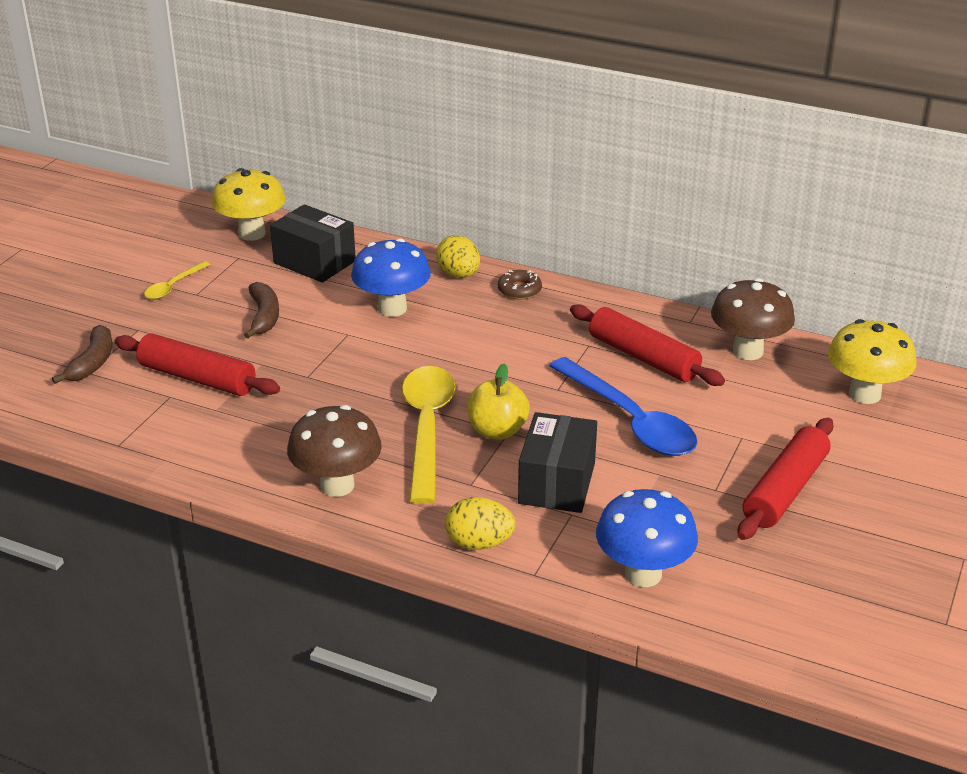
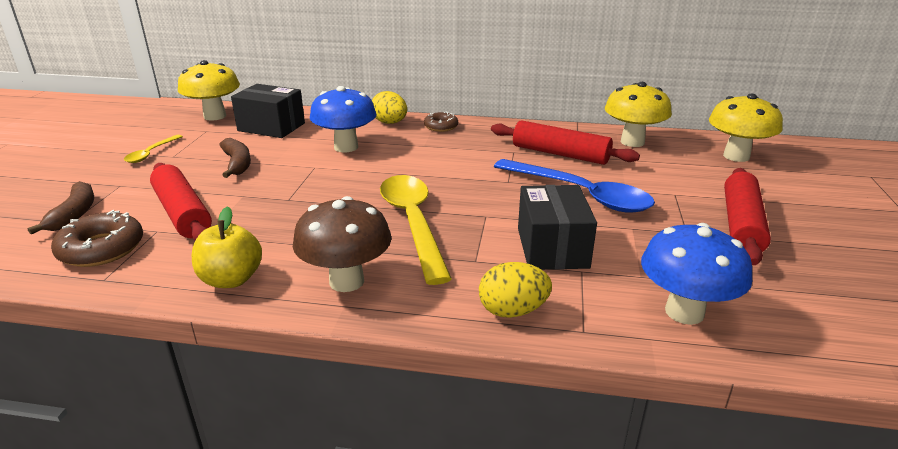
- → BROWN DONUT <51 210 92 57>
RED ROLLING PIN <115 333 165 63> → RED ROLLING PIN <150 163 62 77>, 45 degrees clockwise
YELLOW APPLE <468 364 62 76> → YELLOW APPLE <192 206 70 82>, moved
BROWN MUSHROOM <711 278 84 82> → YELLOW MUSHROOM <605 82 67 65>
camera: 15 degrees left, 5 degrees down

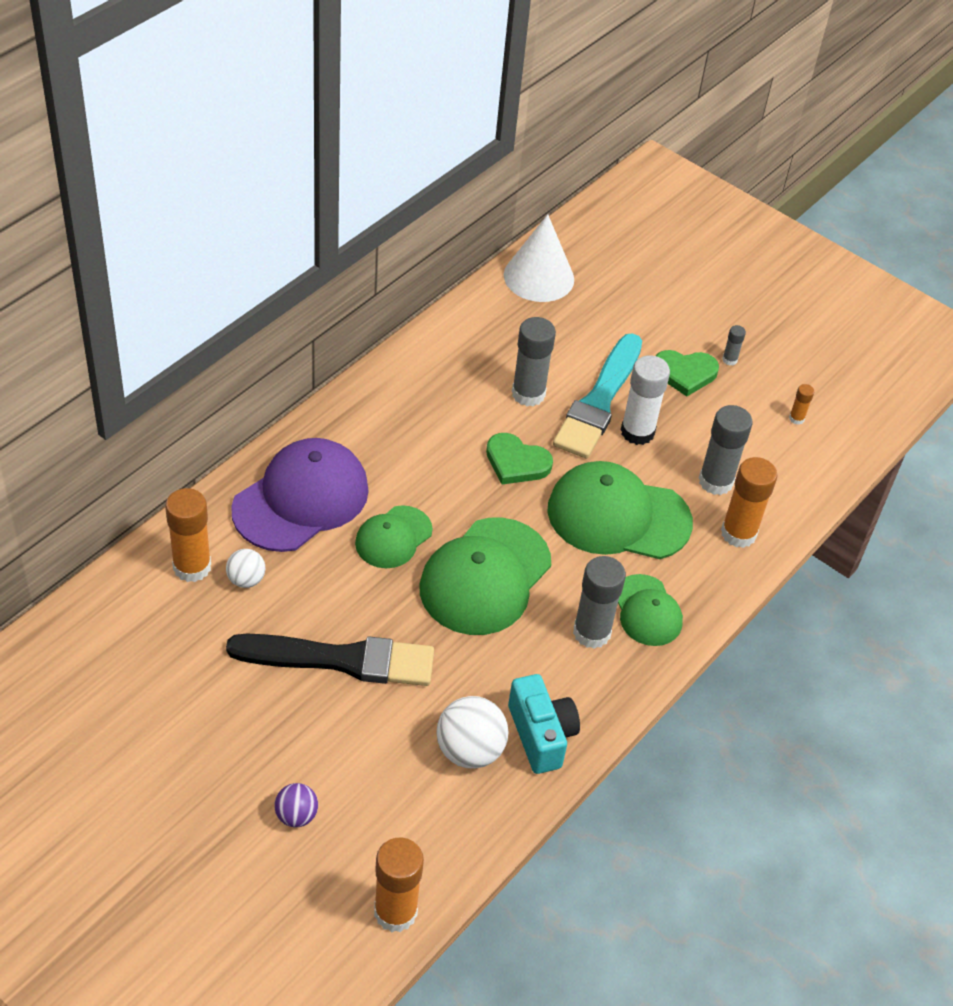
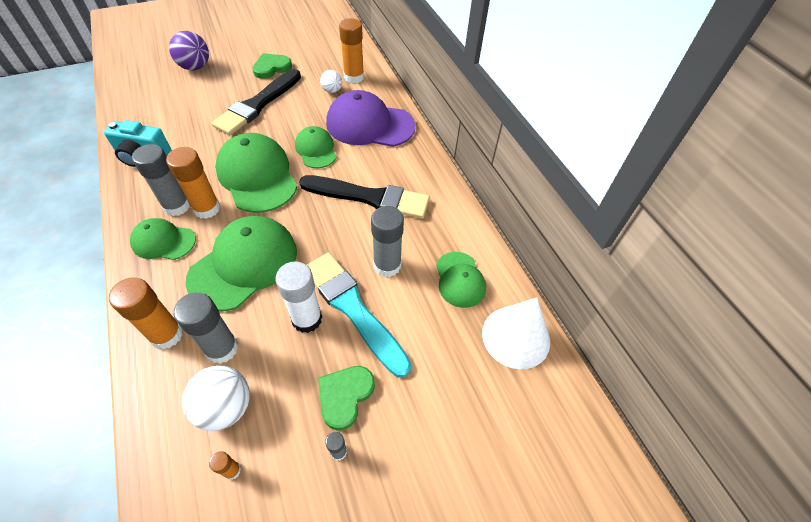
ORANGE GLUE STICK <374 837 50 95> → ORANGE GLUE STICK <166 147 54 72>, moved
PURPLE BALL <275 783 43 44> → PURPLE BALL <169 31 40 39>, x1.70
WHITE BALL <436 696 73 73> → WHITE BALL <182 366 68 65>, moved
GREEN HEART <486 433 67 52> → GREEN HEART <252 53 40 26>, moved
- → BLACK BRUSH <299 175 131 44>
PURPLE CAP <231 438 138 114> → PURPLE CAP <326 90 89 57>, 120 degrees clockwise
- → GREEN CAP <436 252 50 56>
camera: 120 degrees right, 5 degrees up

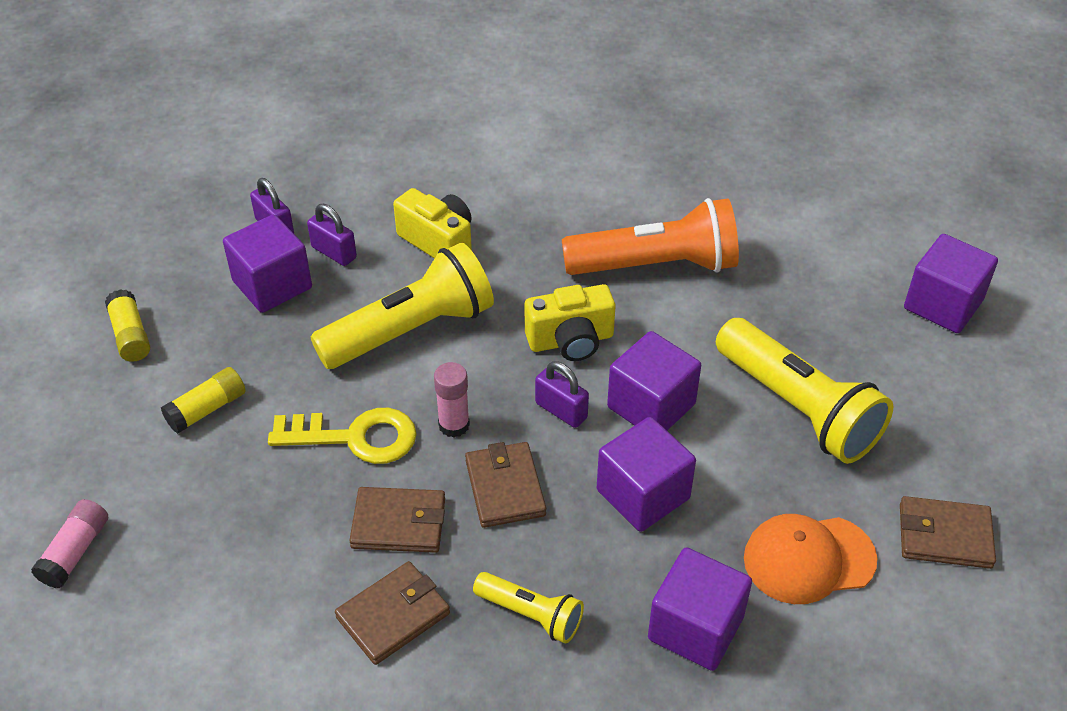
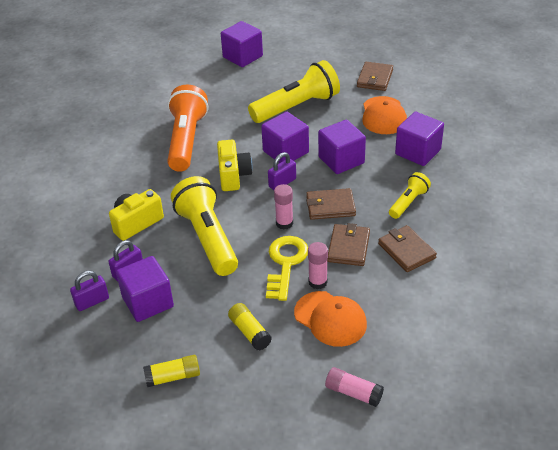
- → ORANGE CAP <294 291 73 56>
- → PINK GLUE STICK <308 242 20 47>
camera: 80 degrees left, 5 degrees down

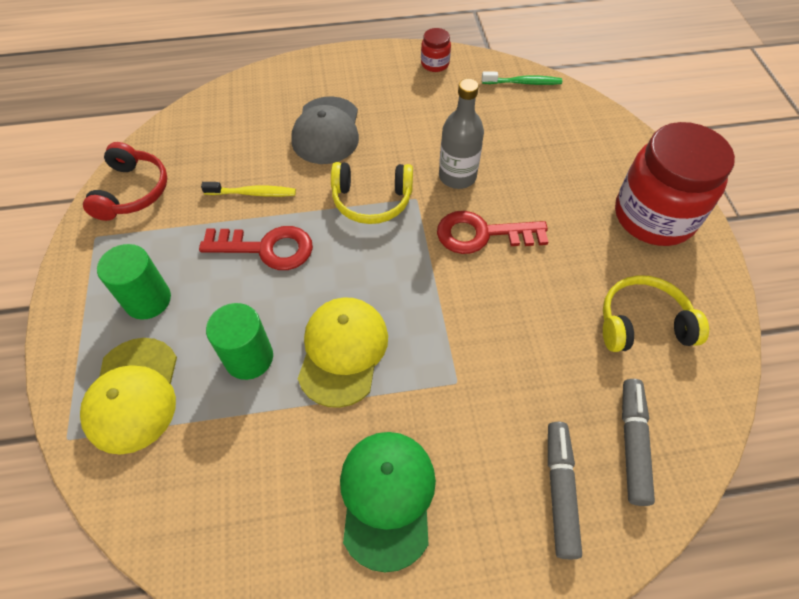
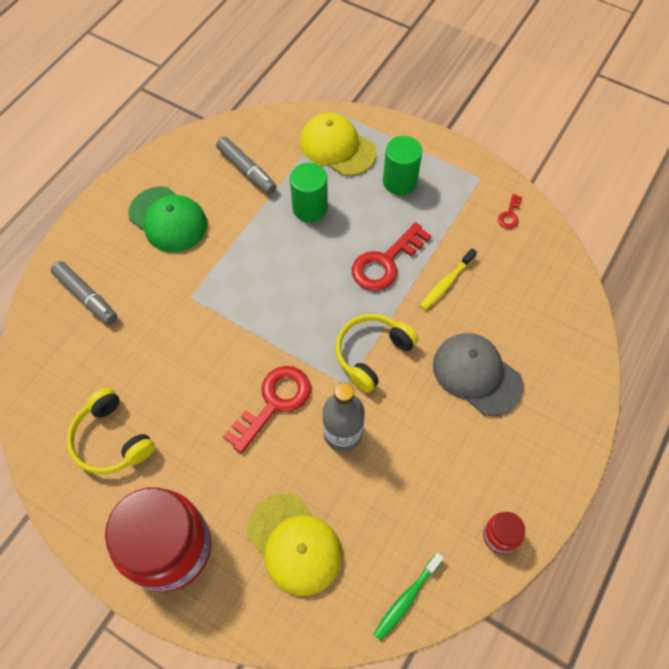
YELLOW HEADPHONES <603 275 106 77> → YELLOW HEADPHONES <67 388 88 86>, 105 degrees clockwise
GREY MARKER <622 379 33 127> → GREY MARKER <216 137 61 58>, moved
YELLOW CAP <298 297 90 111> → YELLOW CAP <247 494 95 102>, moved
RED HEADPHONES <83 142 84 79> → RED KEY <498 194 24 35>
camera: 130 degrees right, 5 degrees up

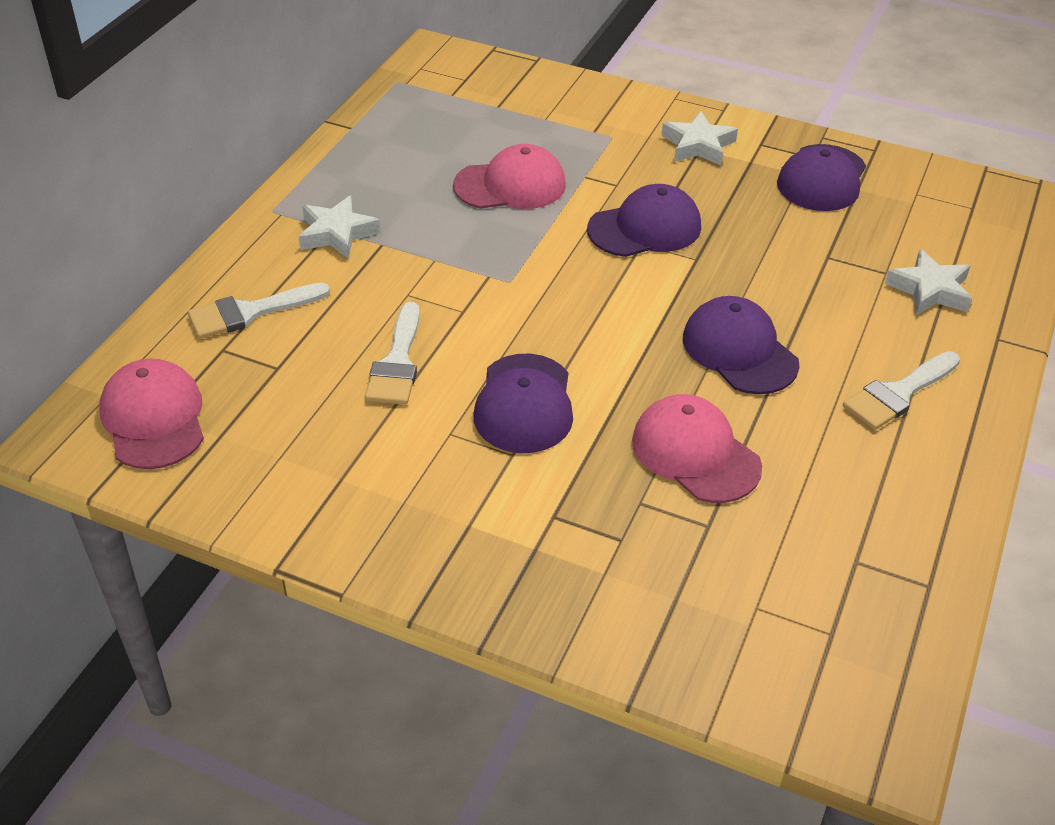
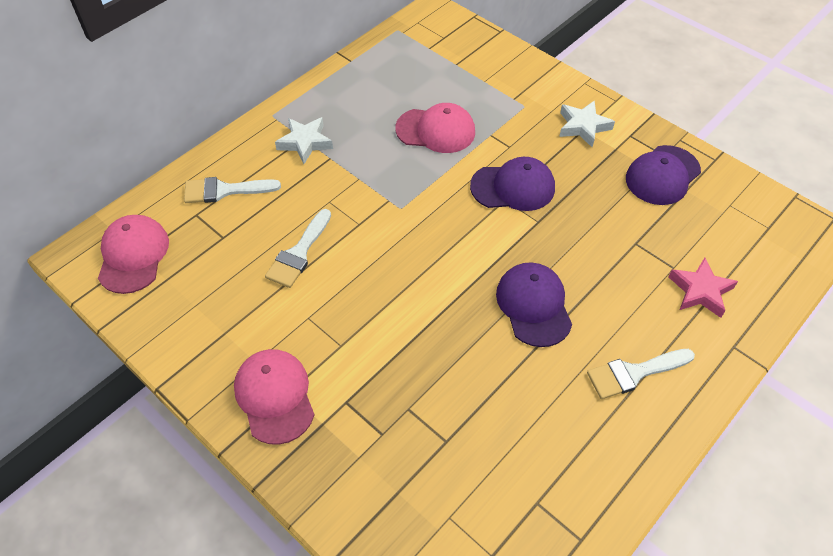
PINK CAP <632 394 130 109> → PINK CAP <234 349 80 96>, moved
WHITE STAR <885 249 87 66> → PINK STAR <668 258 70 60>
PURPLE CAP <473 354 100 99> → -
camera: 20 degrees right, 10 degrees up

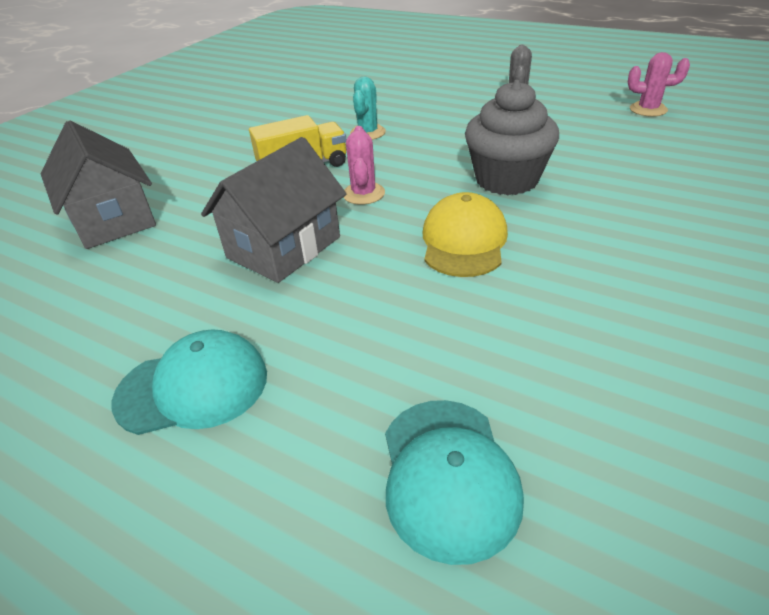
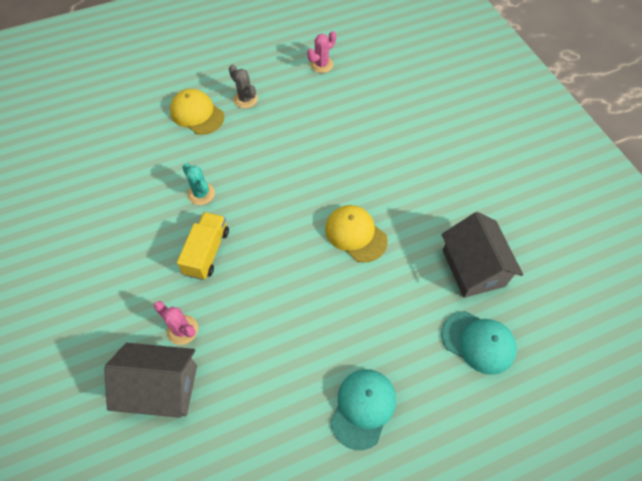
PINK CACTUS <343 126 42 79> → PINK CACTUS <154 301 44 44>, moved
- → YELLOW CAP <170 89 54 46>
GREY HOUSE <201 137 145 146> → GREY HOUSE <442 212 81 86>, moved
GREY CUPCAKE <465 80 94 115> → -
camera: 55 degrees left, 20 degrees up

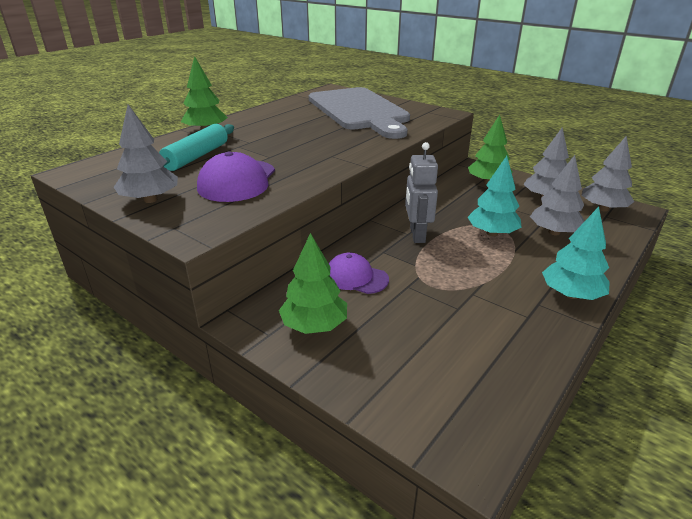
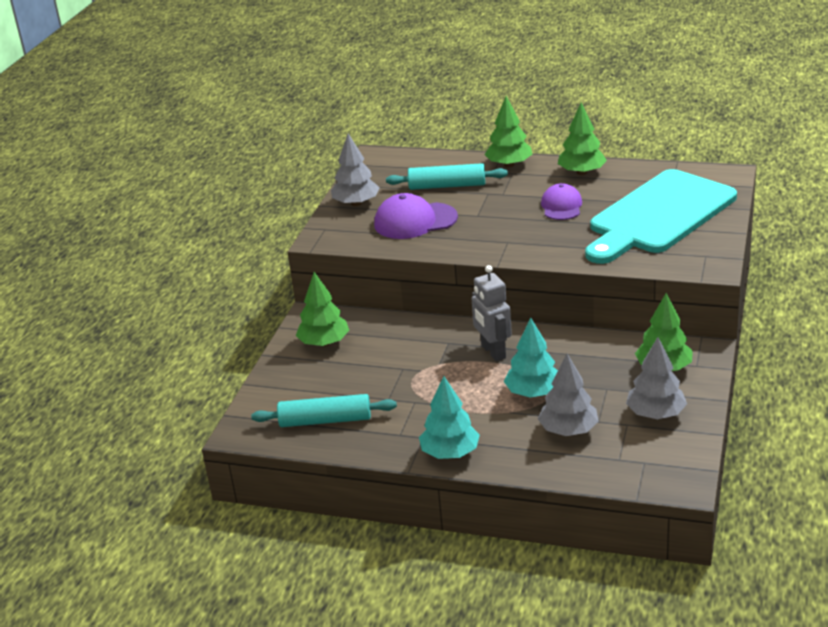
- → TURQUOISE ROLLING PIN <251 394 146 33>
GREY ROBOT <405 142 33 101> → GREY ROBOT <472 265 40 96>, 90 degrees counterclockwise
PURPLE CAP <329 252 60 42> → PURPLE CAP <541 183 41 37>, moved
- → GREEN TREE <558 103 49 72>
GREY CUTTING BOARD <309 87 101 52> → TURQUOISE CUTTING BOARD <585 169 152 95>
GREY TREE <582 136 52 76> → -
camera: 70 degrees right, 0 degrees up

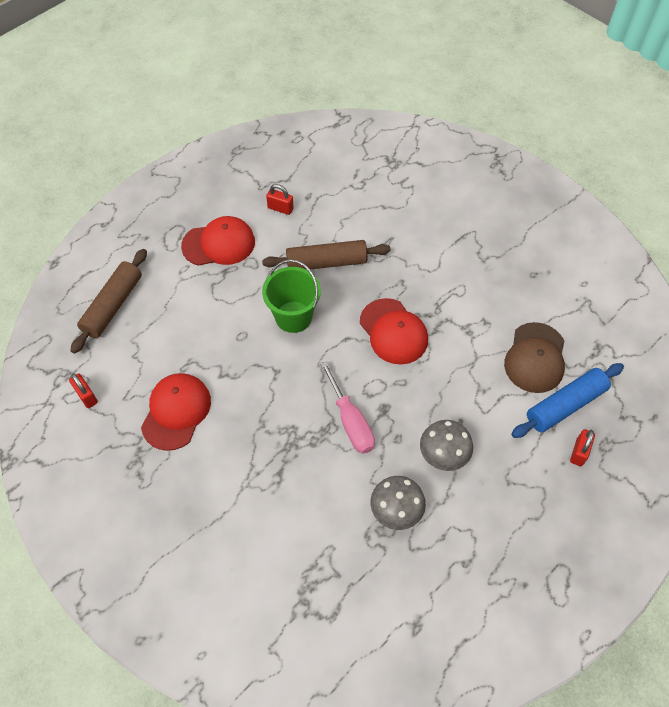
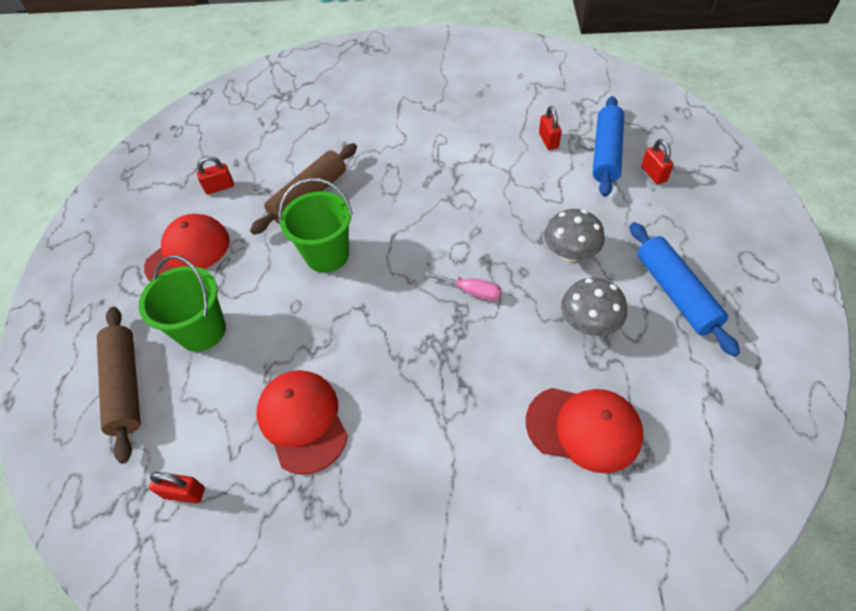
- → GREEN BUCKET <139 256 87 96>
PINK SCREWDRIVER <320 361 55 93> → PINK SCREWDRIVER <424 272 77 29>, x0.64
RED CAP <360 298 68 66> → RED CAP <526 388 118 85>, moved
BROWN CAP <504 322 61 71> → RED PADLOCK <539 106 23 44>
- → BLUE ROLLING PIN <630 222 110 135>
camera: 40 degrees left, 5 degrees down

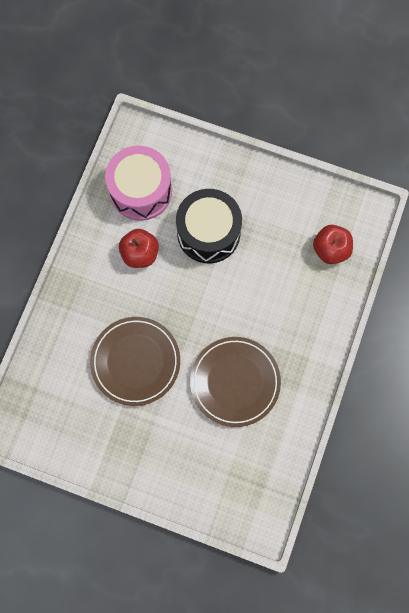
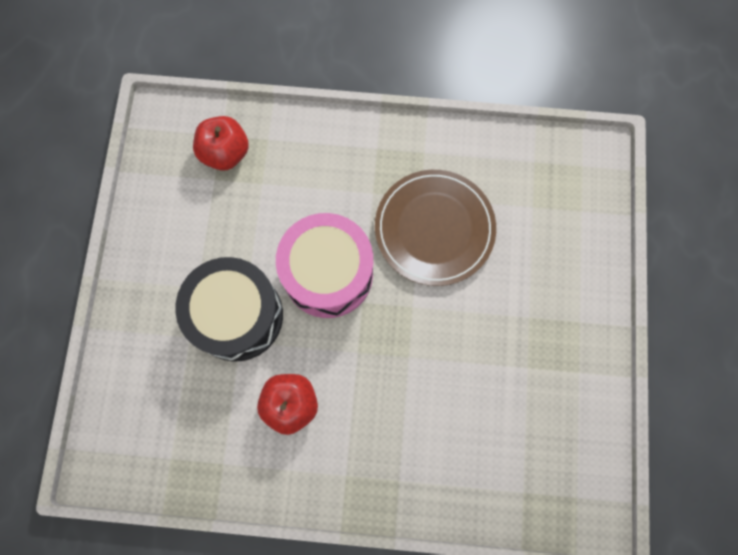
PINK DRUM <105 146 67 75> → PINK DRUM <276 213 97 105>, moved
BROWN PLATE <90 317 90 89> → -
camera: 105 degrees left, 0 degrees up

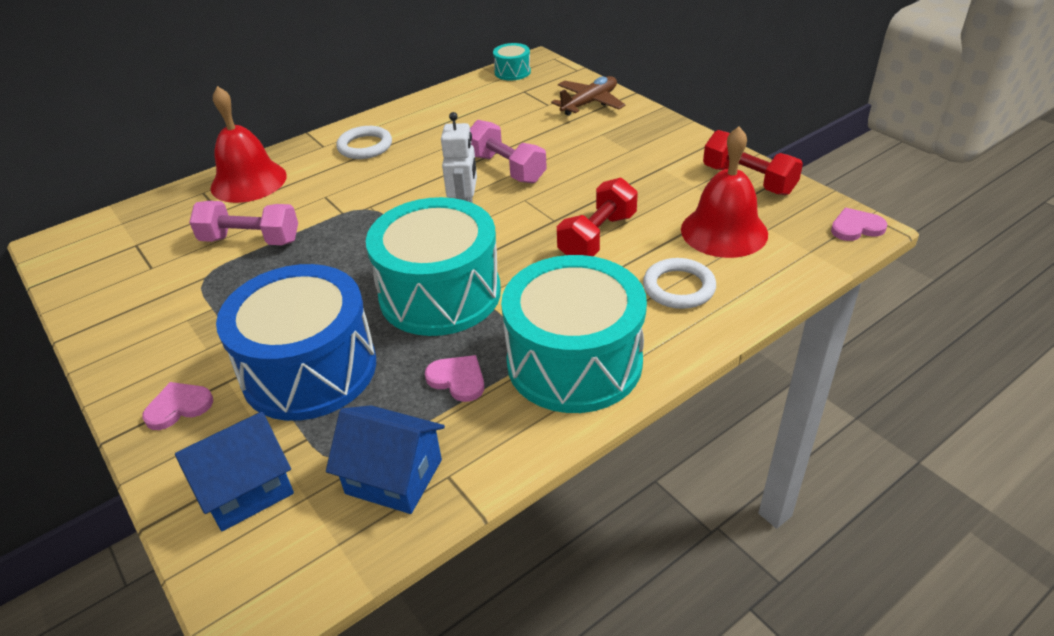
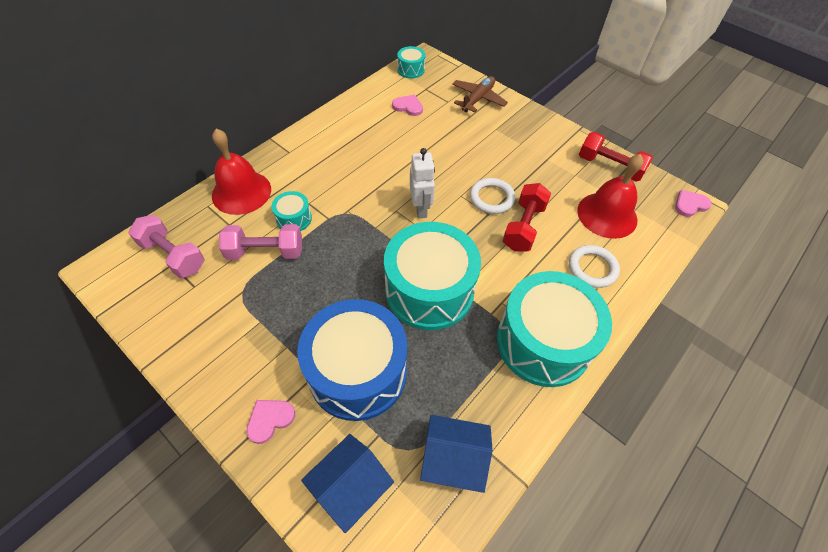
PINK DUMBBELL <470 120 77 63> → PINK DUMBBELL <128 215 76 63>, moved
- → TURQUOISE DRUM <271 191 41 40>
PINK HEART <425 355 59 47> → PINK HEART <392 95 31 21>, moved
WHITE RING <336 126 56 33> → WHITE RING <470 178 45 36>, moved
camera: 15 degrees left, 15 degrees up

